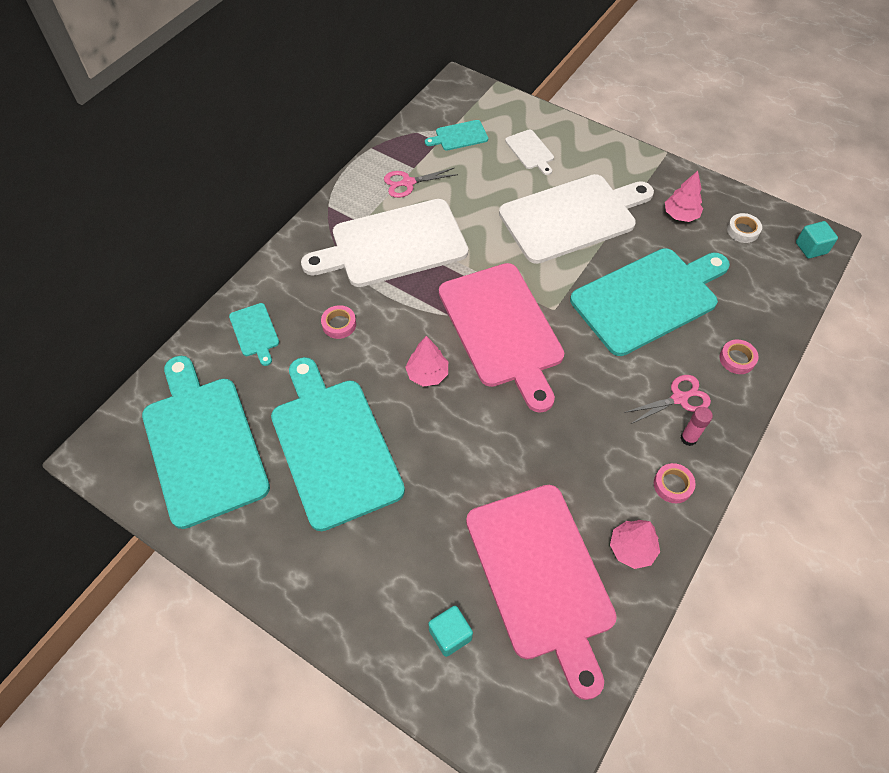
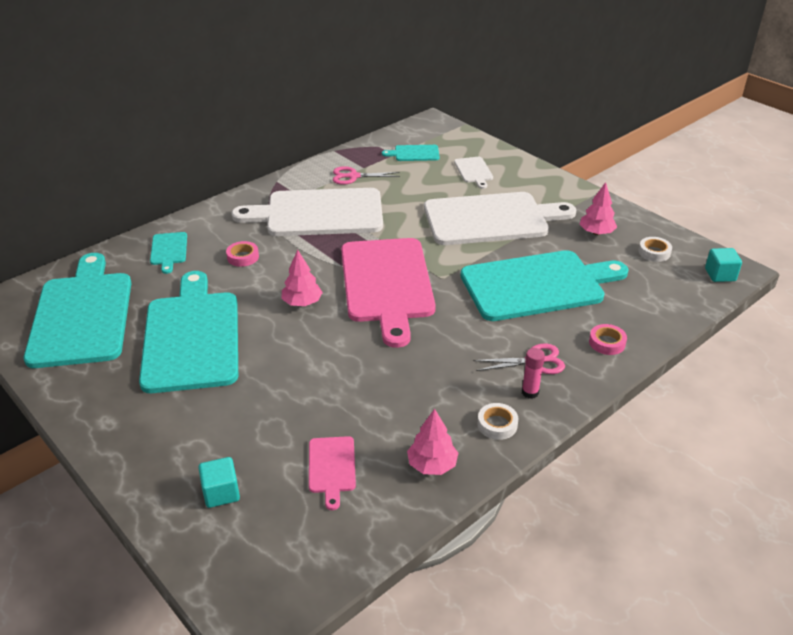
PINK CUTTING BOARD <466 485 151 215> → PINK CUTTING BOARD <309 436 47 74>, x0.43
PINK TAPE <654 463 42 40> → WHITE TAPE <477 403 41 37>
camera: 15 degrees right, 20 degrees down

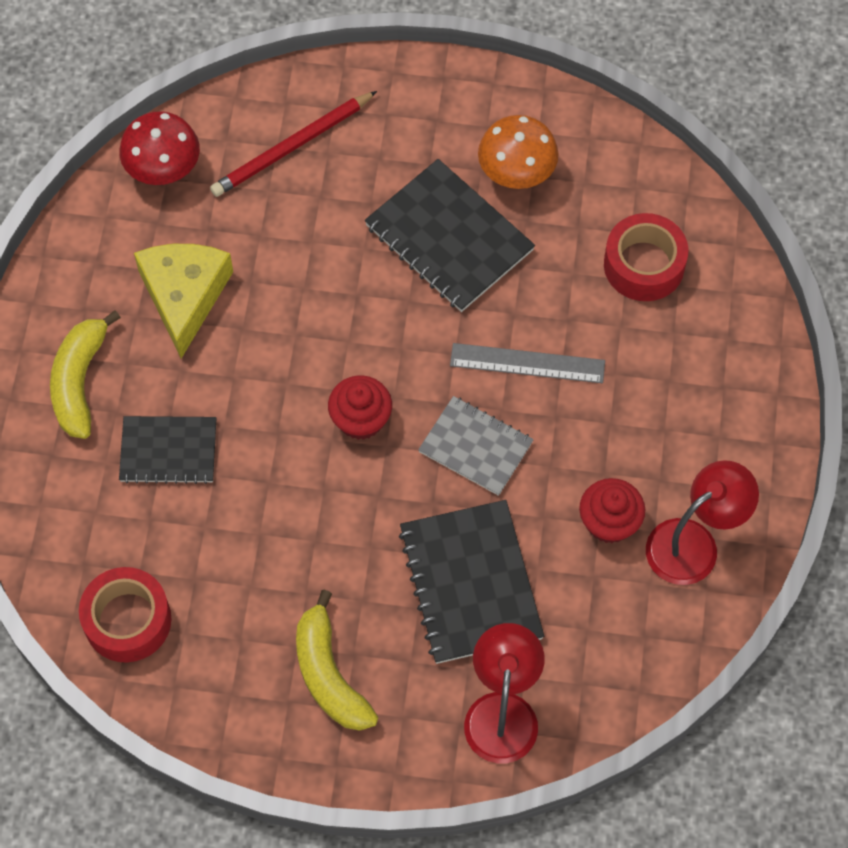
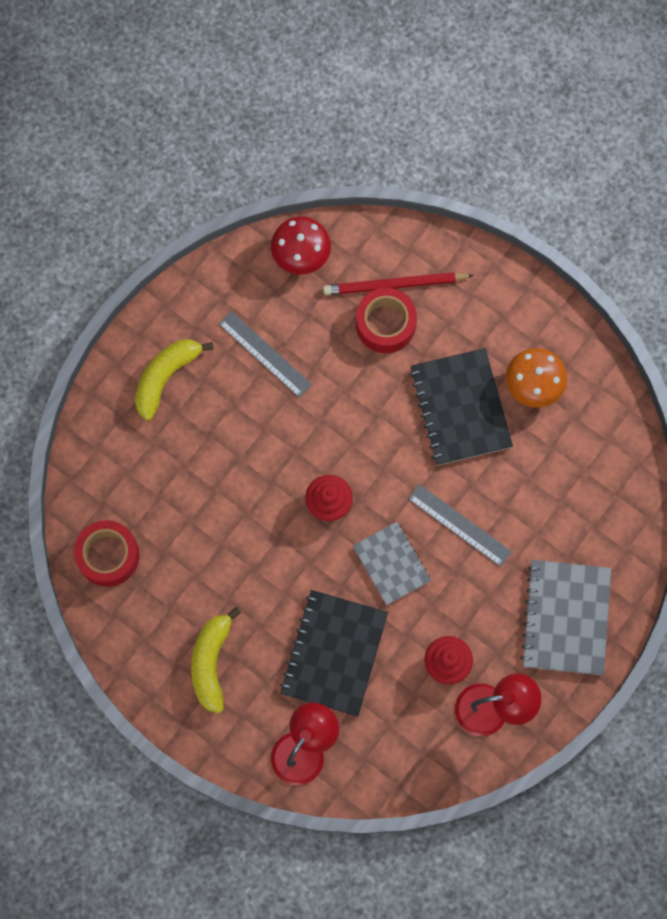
YELLOW CHEESE <134 244 99 114> → GREY RULER <218 311 94 86>
RED TAPE <604 213 84 88> → RED TAPE <356 288 61 65>, moved
- → GREY NOTEBOOK <521 560 90 115>
BLACK NOTEBOOK <119 416 97 68> → -
camera: 30 degrees right, 10 degrees up

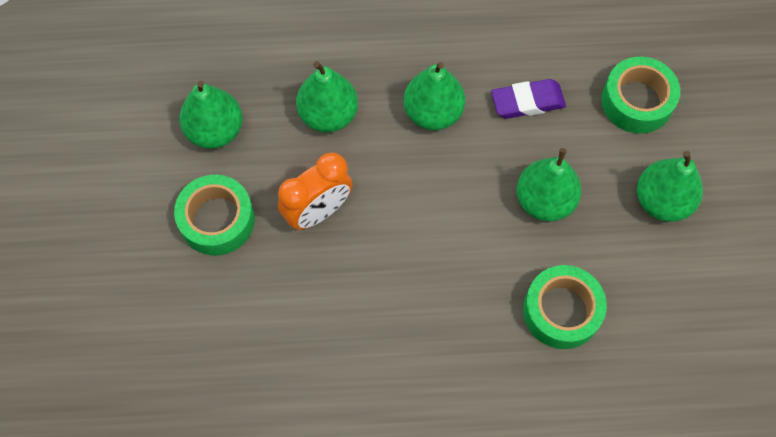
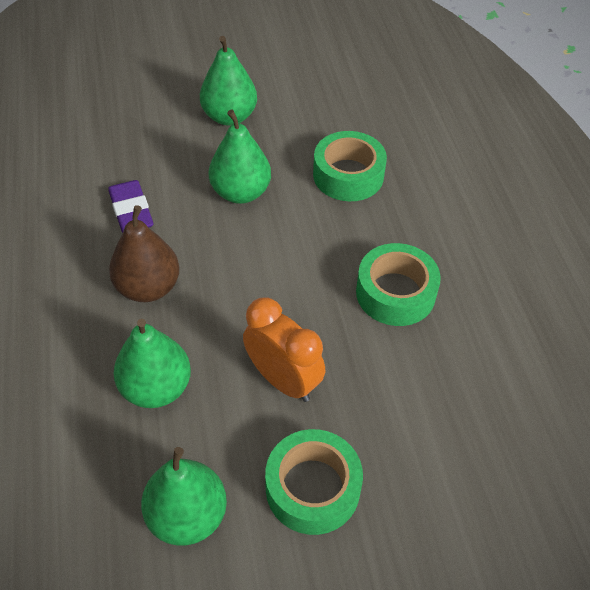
GREEN PEAR <404 62 61 68> → BROWN PEAR <109 205 71 97>
GREEN TAPE <601 56 79 78> → GREEN TAPE <356 243 85 83>, moved
camera: 100 degrees left, 15 degrees down

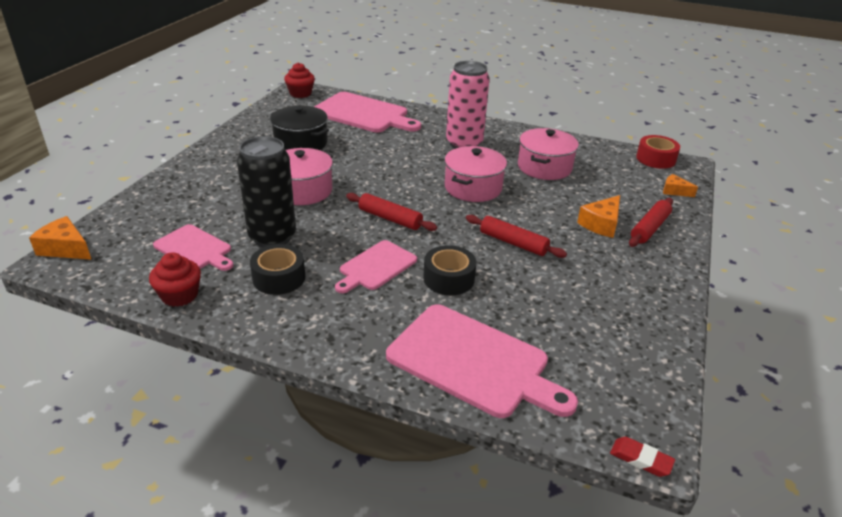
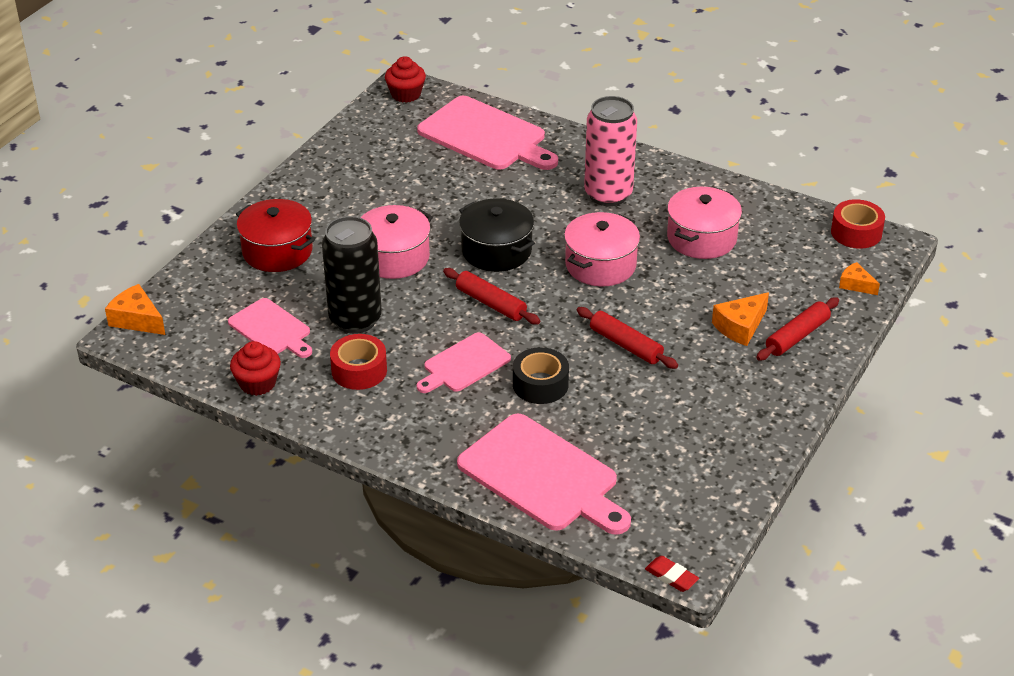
- → RED POT <236 199 79 73>
BLACK TAPE <250 244 55 51> → RED TAPE <330 334 57 56>
BLACK POT <270 106 59 44> → BLACK POT <459 198 76 74>, moved
camera: 10 degrees right, 5 degrees up

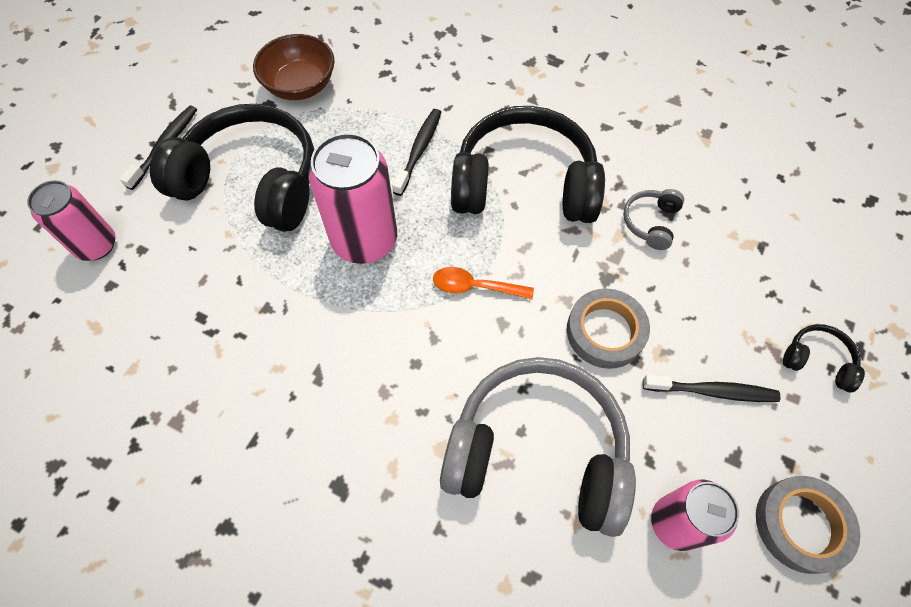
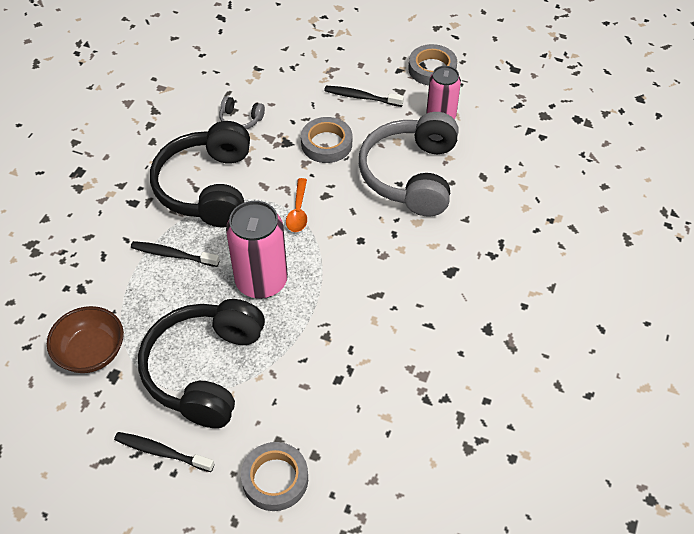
PINK CAN <27 180 89 81> → GREY TAPE <241 442 67 69>
BLACK TOOTHBRUSH <643 374 138 28> → BLACK TOOTHBRUSH <324 86 80 21>, 75 degrees counterclockwise
BLACK HEADPHONES <783 324 82 68> → -
camera: 95 degrees left, 10 degrees down

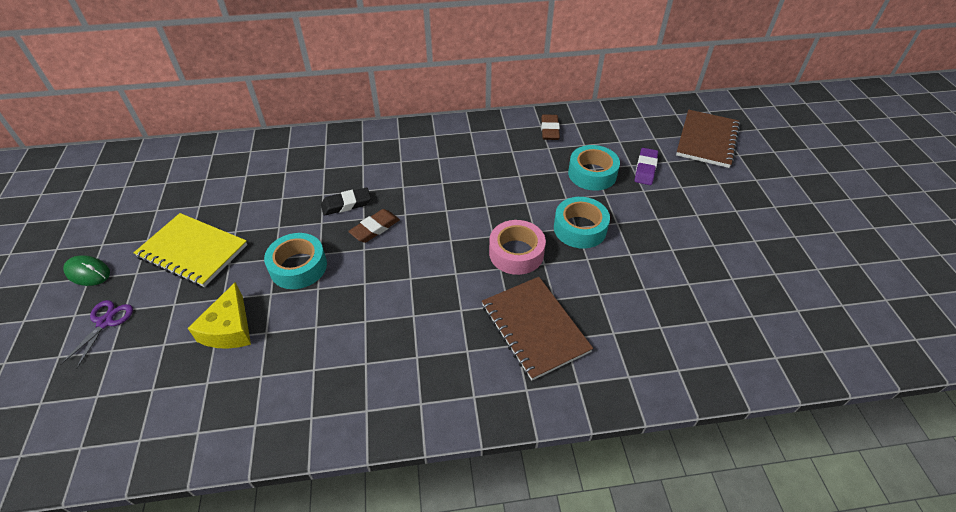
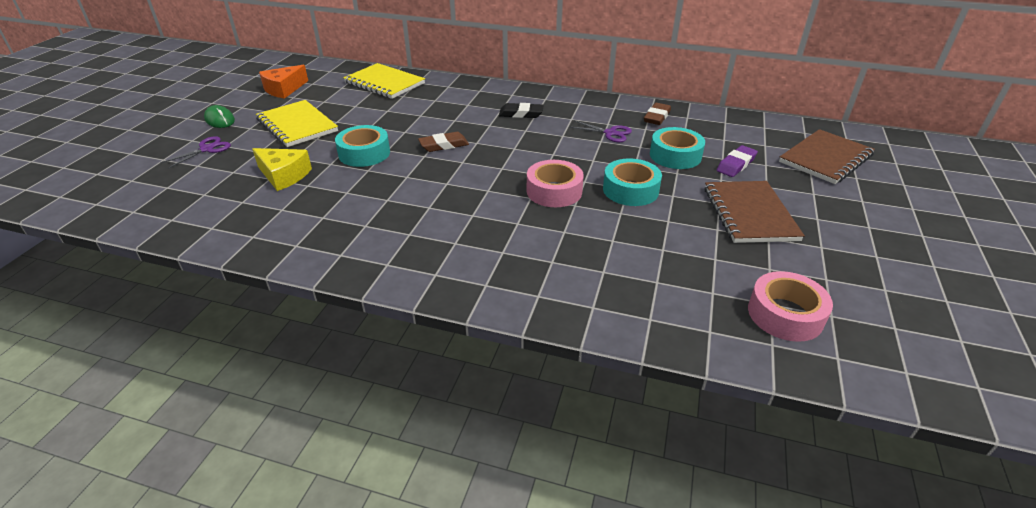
YELLOW CHEESE <188 282 63 67> → YELLOW CHEESE <252 148 60 43>, 90 degrees counterclockwise
- → ORANGE CHEESE <259 65 49 34>
- → YELLOW NOTEBOOK <343 63 82 36>
BLACK ERASER <321 188 50 28> → BLACK ERASER <499 103 45 15>, moved
- → PURPLE SCISSORS <570 120 62 23>
BROWN NOTEBOOK <482 277 111 104> → BROWN NOTEBOOK <704 181 101 62>, moved
- → PINK TAPE <748 271 85 71>
camera: 25 degrees right, 10 degrees down

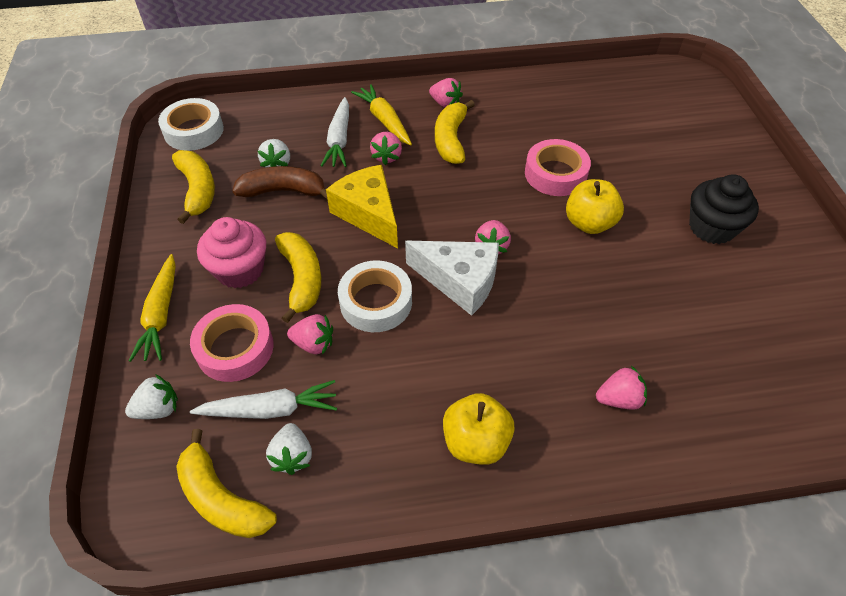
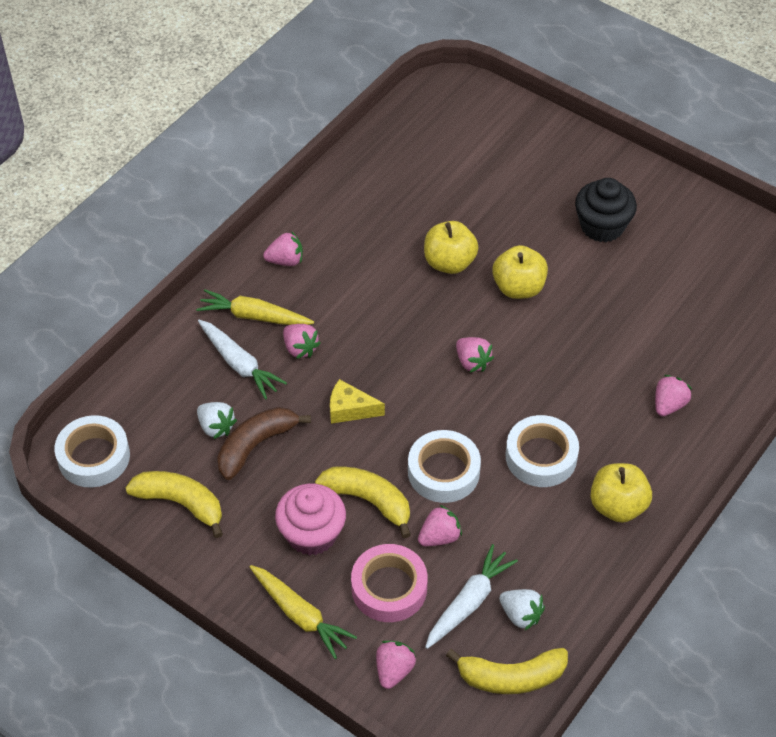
YELLOW CHEESE <326 165 72 83> → YELLOW CHEESE <330 379 55 45>, x0.60
WHITE STRAWBERRY <125 374 53 45> → PINK STRAWBERRY <376 641 40 48>
PINK TAPE <525 139 66 57> → YELLOW APPLE <424 221 55 53>
- → WHITE TAPE <506 415 73 72>
WHITE CHEESE <405 241 94 75> → -
YELLOW BANANA <435 100 40 64> → -
camera: 45 degrees left, 0 degrees up

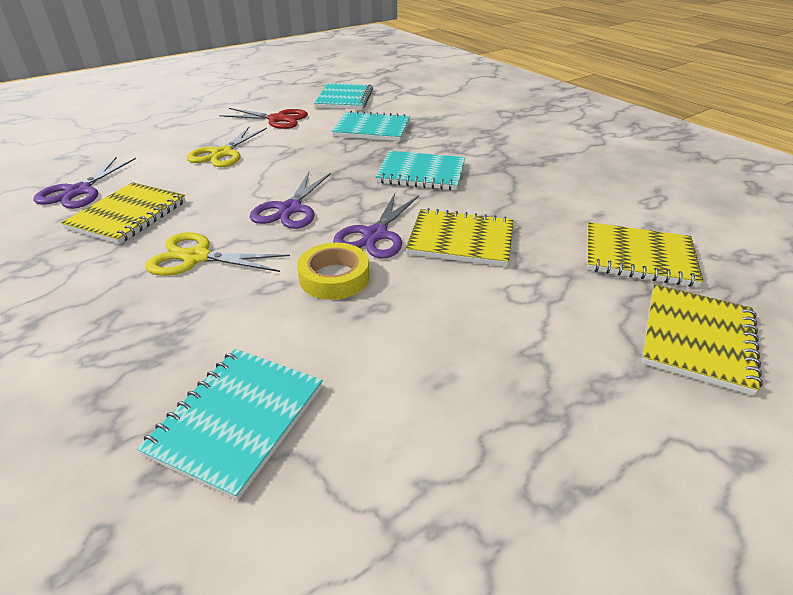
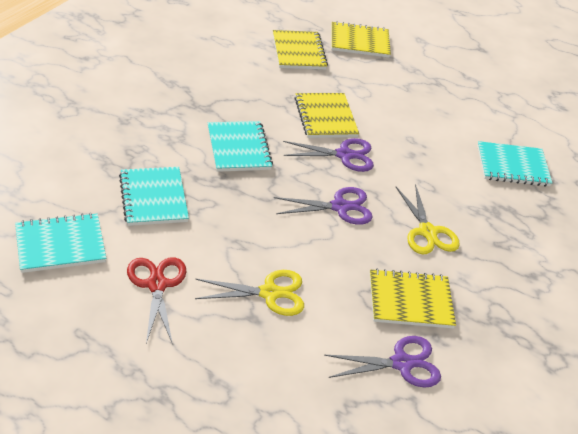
YELLOW TAPE <297 243 72 57> → -
camera: 120 degrees left, 5 degrees up

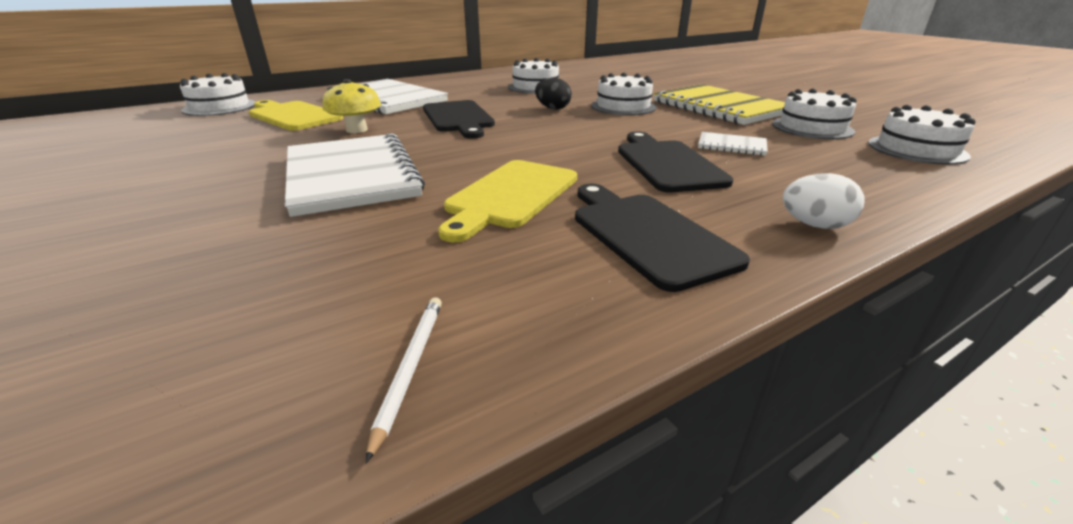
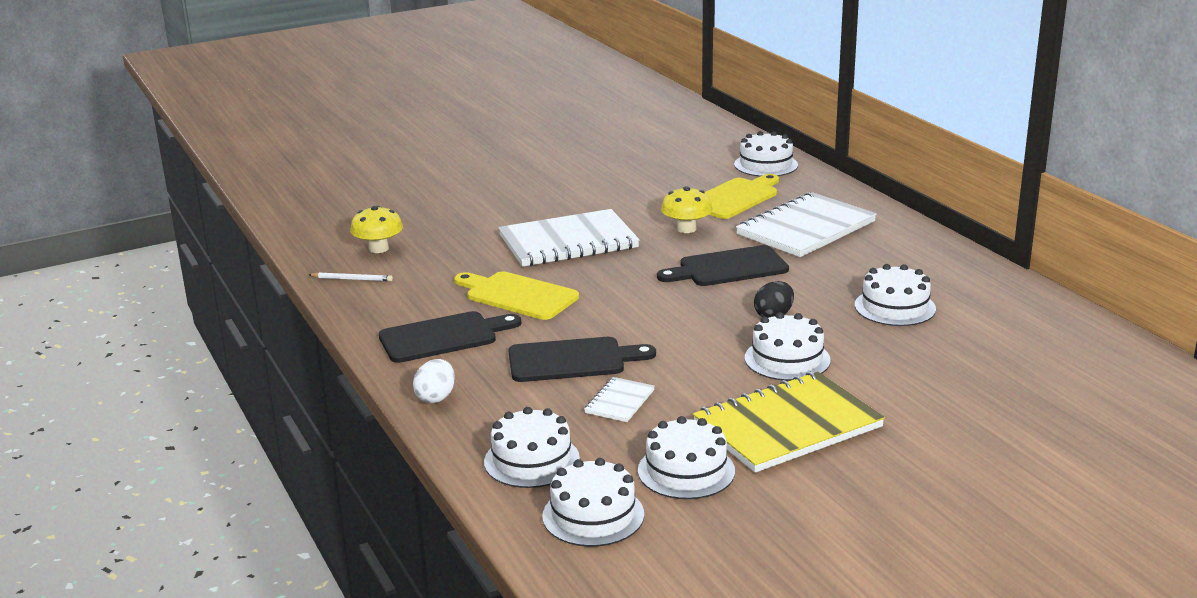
- → YELLOW MUSHROOM <350 206 53 47>
- → WHITE CAKE <484 407 96 81>
camera: 95 degrees right, 5 degrees down

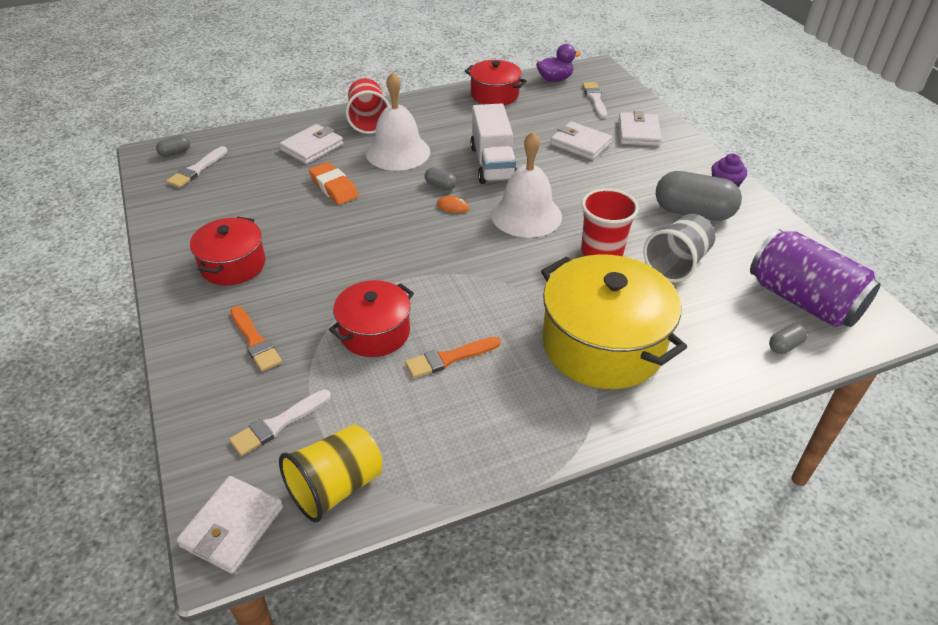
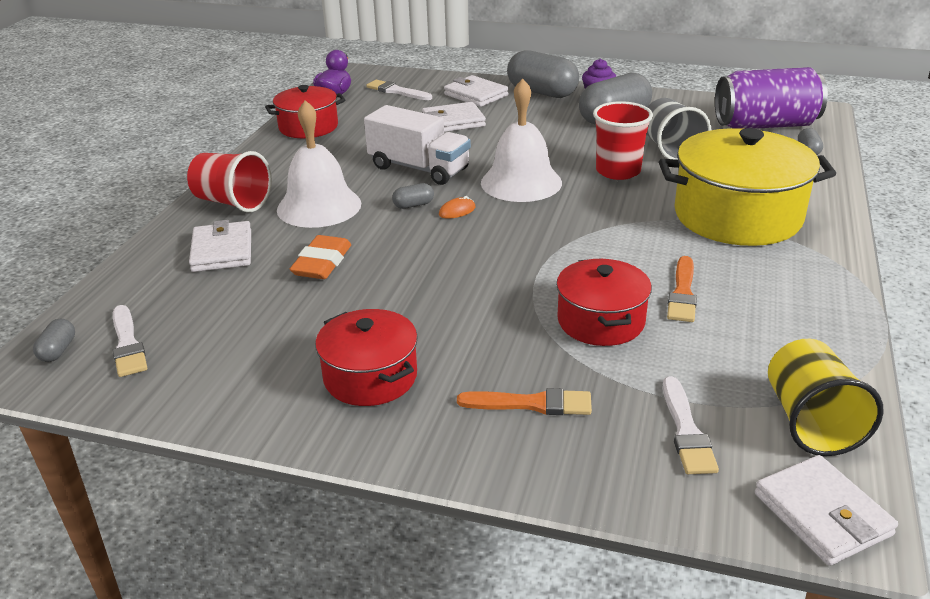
ORANGE ERASER <309 162 50 43> → ORANGE ERASER <290 235 61 44>, 75 degrees counterclockwise
- → GREY CAPSULE <507 50 72 48>
camera: 50 degrees left, 10 degrees down

